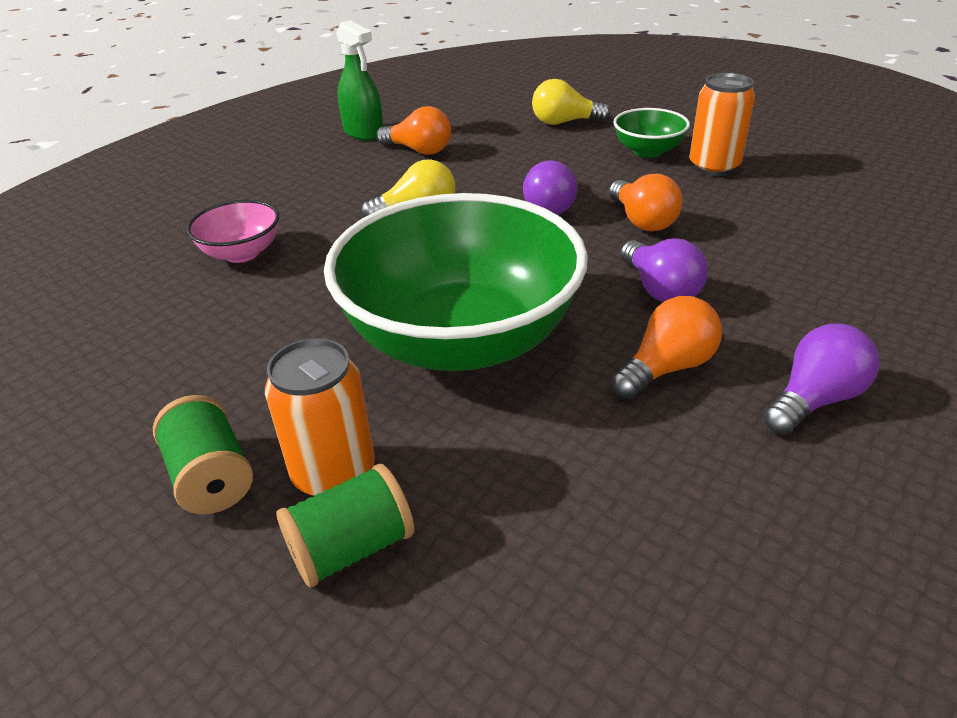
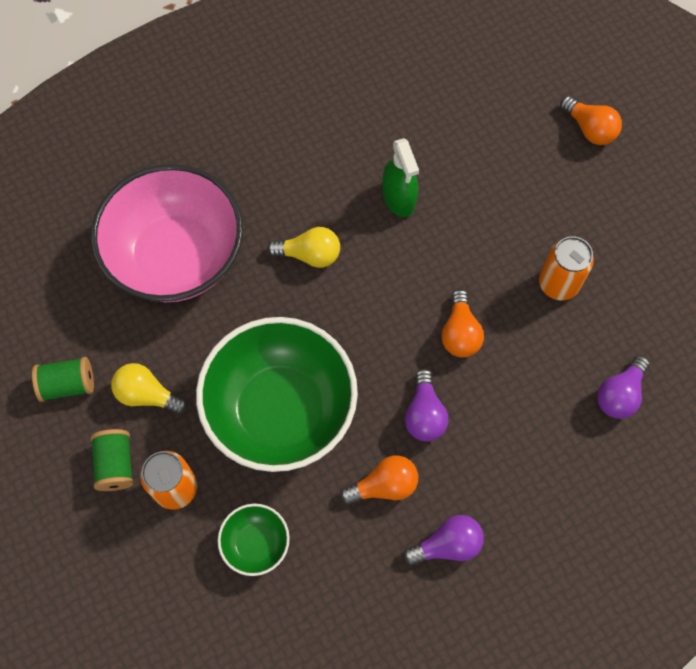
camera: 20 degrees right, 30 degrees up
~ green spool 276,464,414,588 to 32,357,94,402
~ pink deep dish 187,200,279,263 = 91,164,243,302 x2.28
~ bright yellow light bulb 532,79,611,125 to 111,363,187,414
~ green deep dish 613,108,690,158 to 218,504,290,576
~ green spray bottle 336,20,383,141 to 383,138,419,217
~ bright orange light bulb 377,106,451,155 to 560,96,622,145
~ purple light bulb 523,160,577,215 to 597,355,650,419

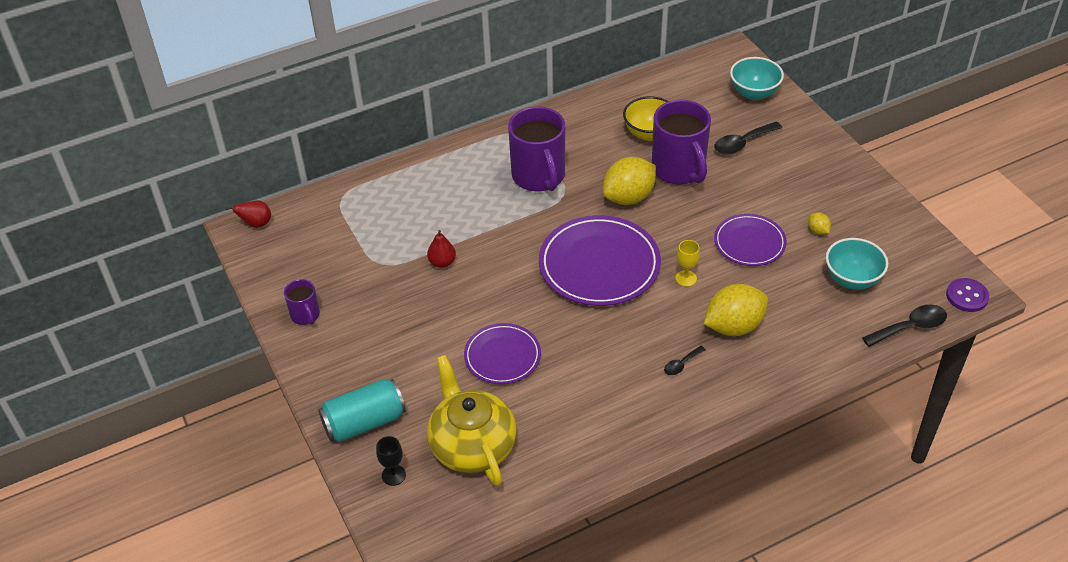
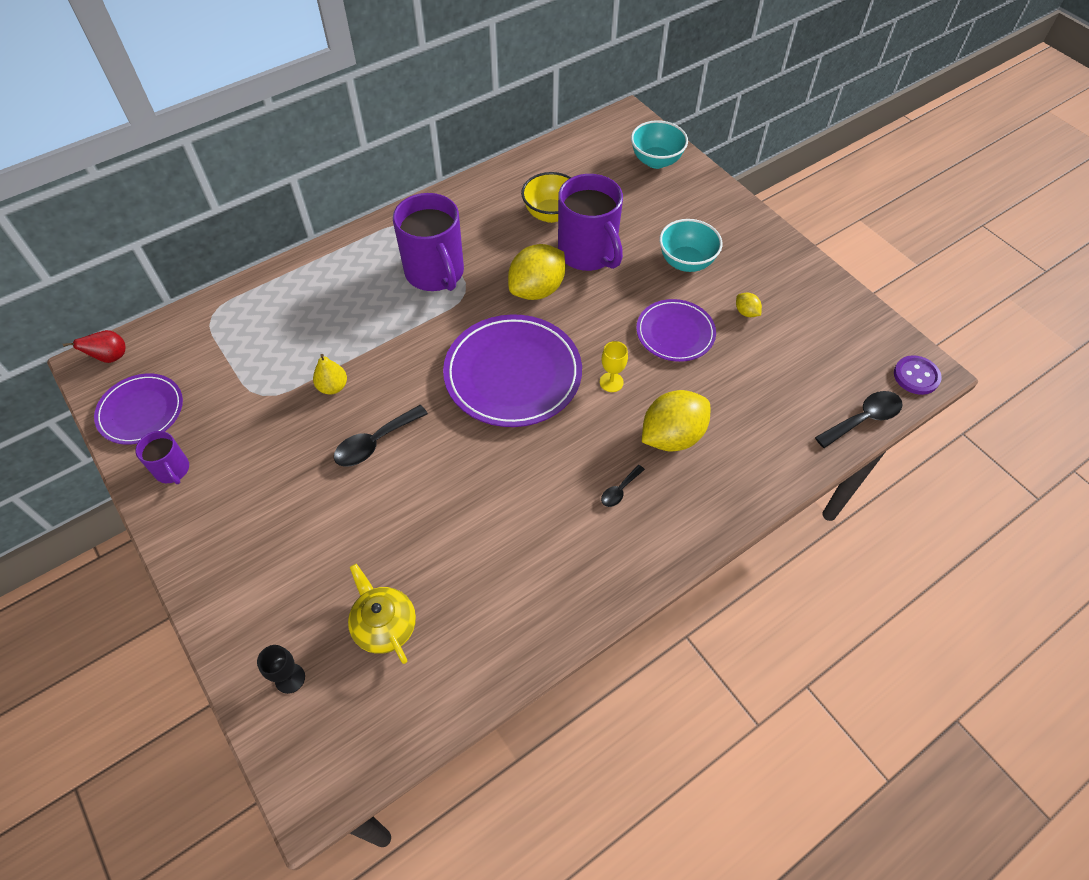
camera: 10 degrees left, 10 degrees up
~ purple plate 464,323,541,384 to 94,374,183,445
~ crimson pear fruit 427,230,456,268 to bright yellow pear fruit 313,354,347,394
~ black spoon 714,121,782,155 to 334,405,428,467
~ bright yellow tea pot 427,355,517,486 = 348,564,416,664 x0.61
~ aqua deep dish 826,238,888,290 to 659,219,722,272
- aqua tin 318,379,406,442

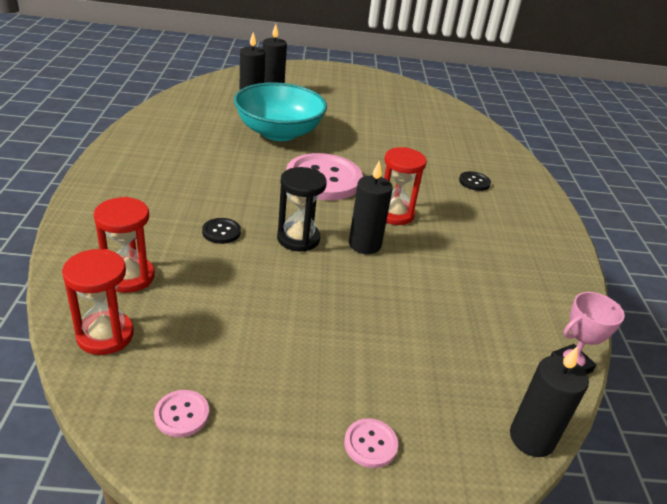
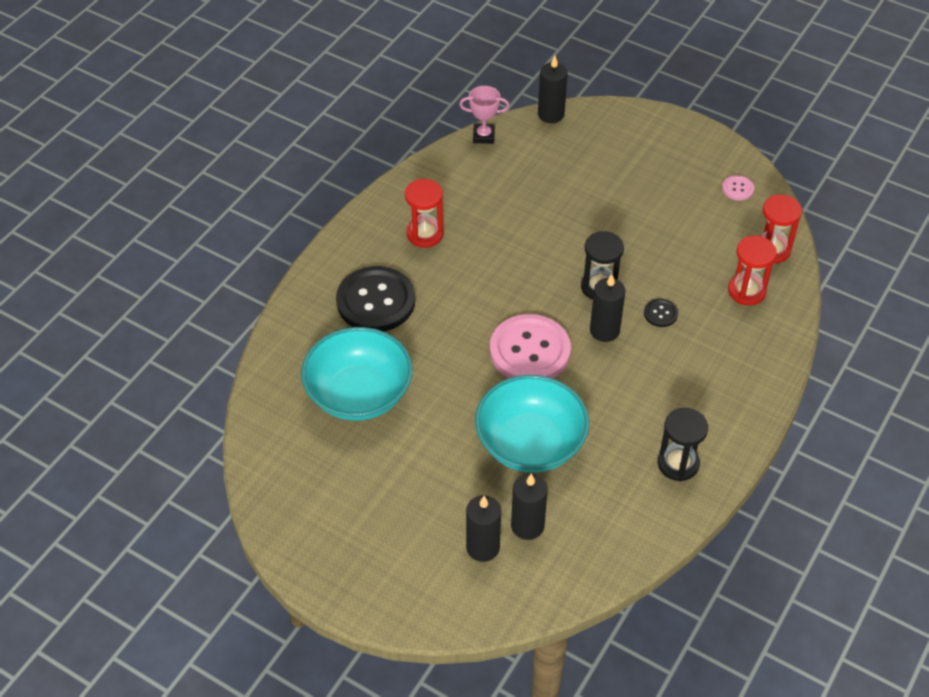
camera: 145 degrees left, 15 degrees up
+ aqua deep dish 301,327,413,421
~ black button 459,171,491,191 = 336,266,415,331 x2.34
~ crimson hourglass 384,147,427,225 to 405,179,443,248
~ black candle 349,160,393,254 to 590,274,626,342
+ black hourglass 658,408,708,482
- pink button 344,418,398,468

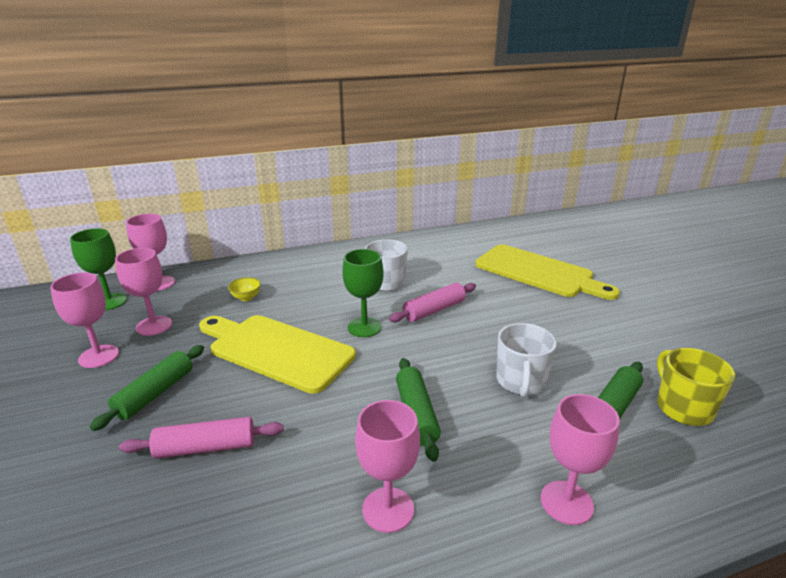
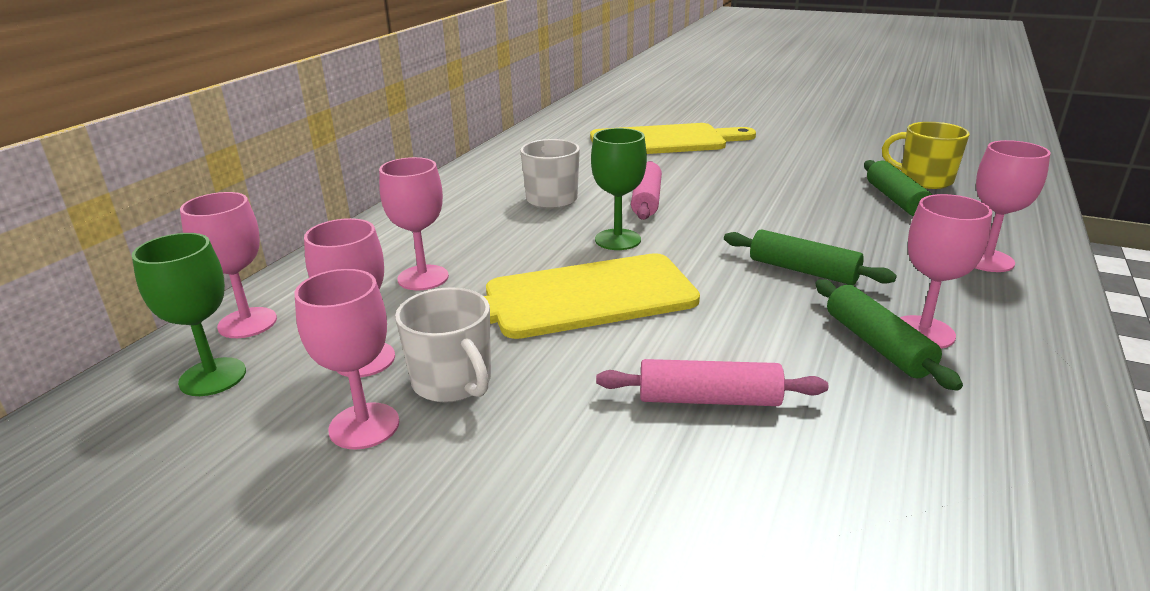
camera: 45 degrees left, 0 degrees up
~ bright yellow deep dish 228,277,261,301 to pink chalice 379,157,449,290
~ pure white mug 496,323,557,398 to 395,287,491,403
~ pink dough roller 119,417,284,458 = 596,359,828,406 60 degrees clockwise
~ green dough roller 90,345,204,431 to 815,279,963,391

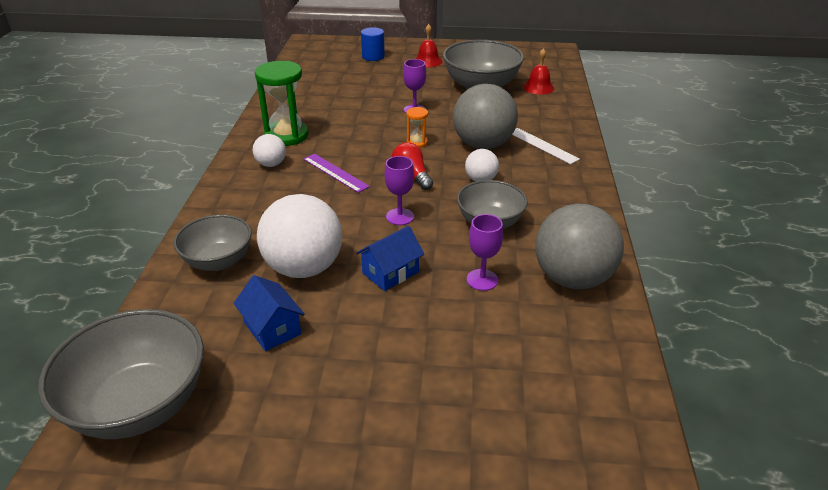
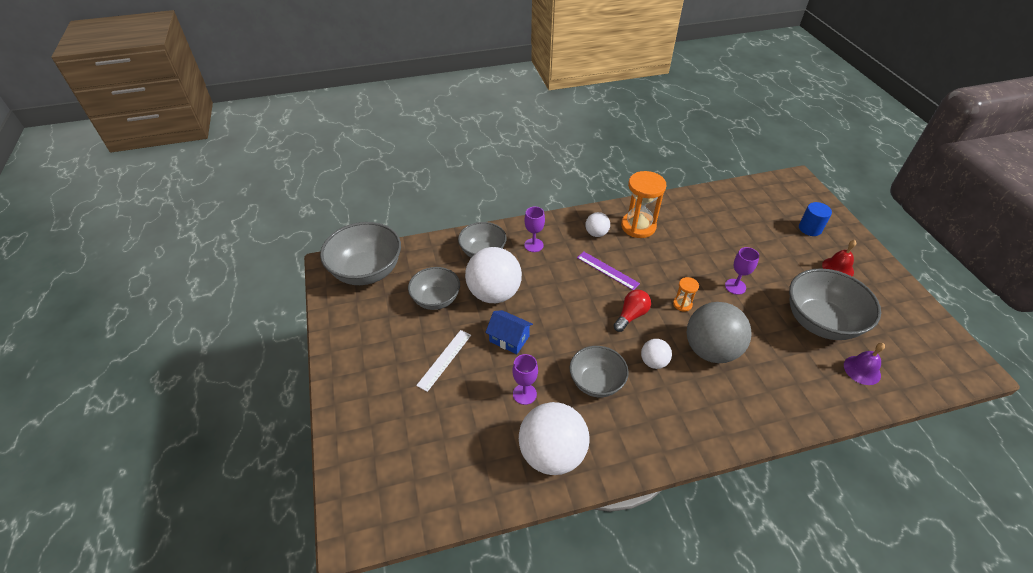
camera: 70 degrees right, 10 degrees up
~ cobalt house 234,275,305,351 to ash-grey deep dish 408,267,460,310
~ pure white ruler 512,128,580,164 to 416,330,471,392
~ ash-grey play ball 536,204,624,289 to pure white play ball 519,402,590,475
~ purple chalice 384,156,414,225 to 524,207,545,252
~ purple ruler 303,154,370,193 = 577,251,640,290 75 degrees counterclockwise
~ green hourglass 255,61,309,146 to bright orange hourglass 621,171,666,238
~ crimson bell 523,48,554,95 to purple bell 844,343,885,385

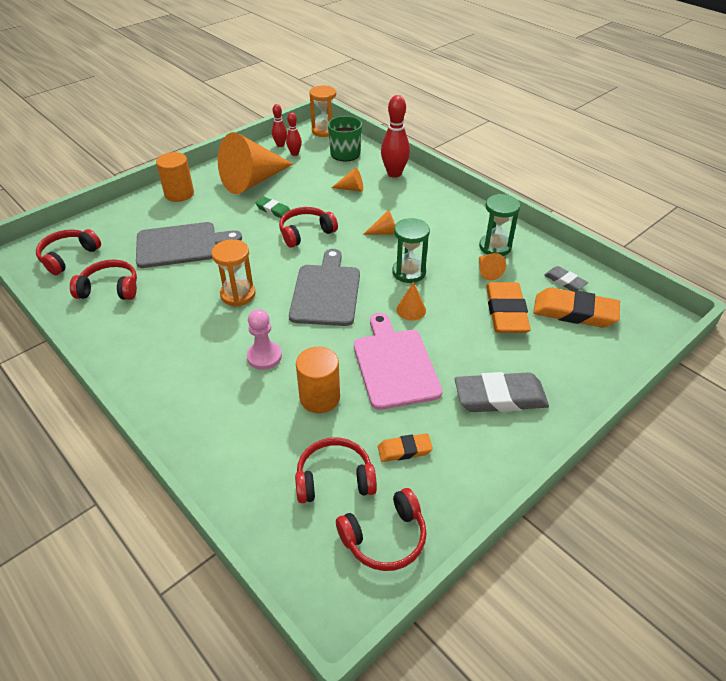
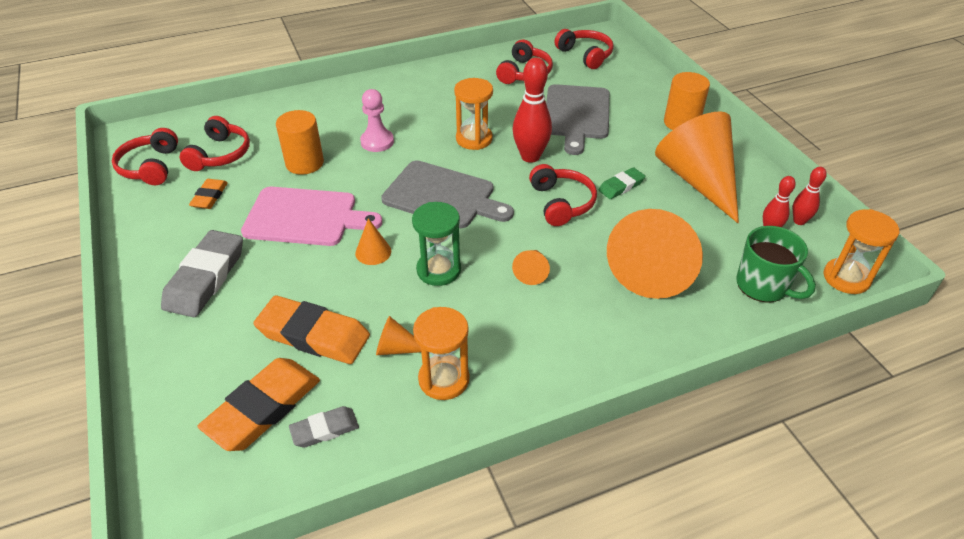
camera: 110 degrees right, 0 degrees up
~ green hourglass 479,194,520,256 to bright orange hourglass 413,307,469,400
~ crimson tenpin 381,95,410,178 to 513,57,552,163
~ bright orange cone 331,168,363,192 = 607,209,703,299 x2.44

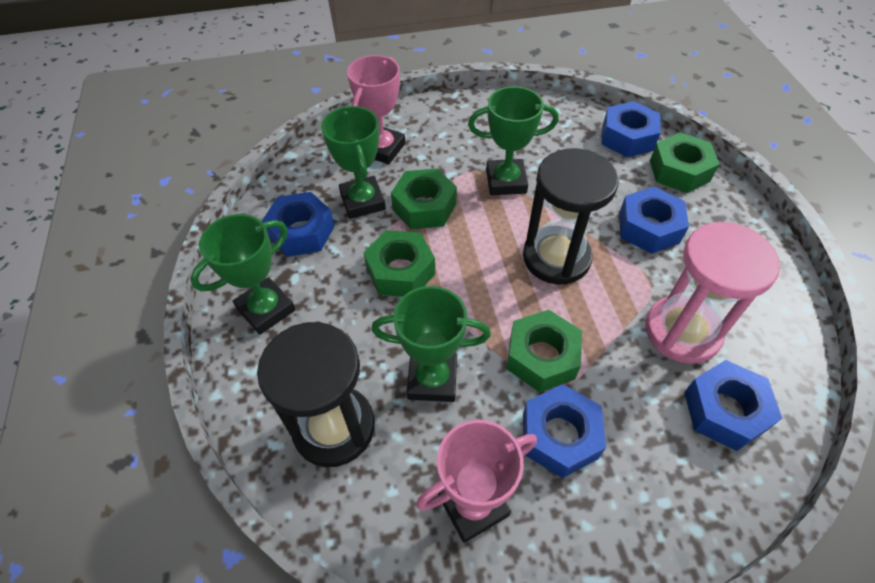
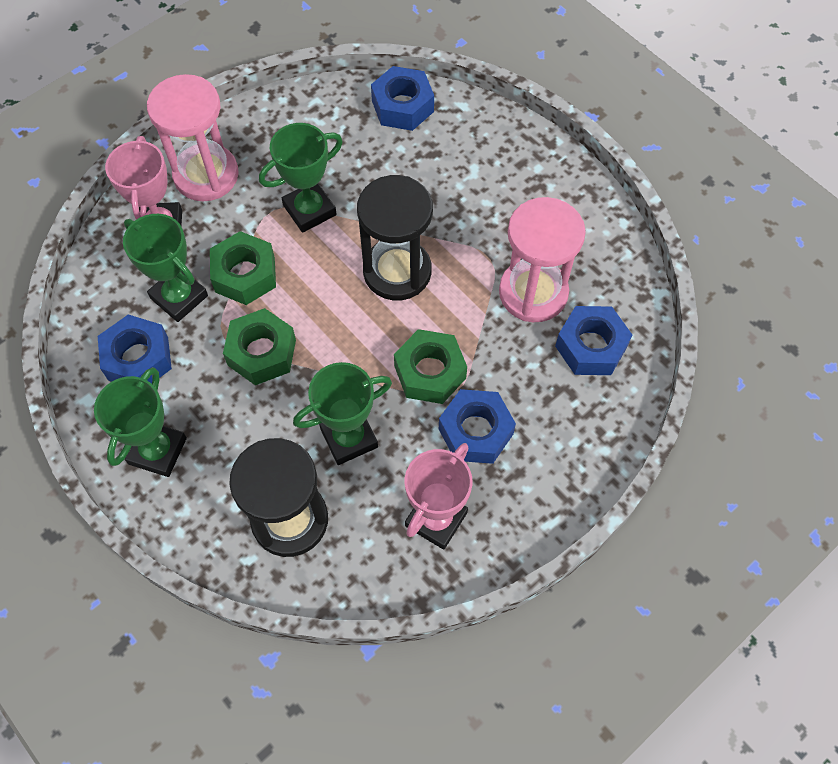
camera: 30 degrees left, 10 degrees up
+ pink hourglass 147,74,239,201
- cobalt hex nut 619,187,689,254
- green hex nut 650,132,719,193

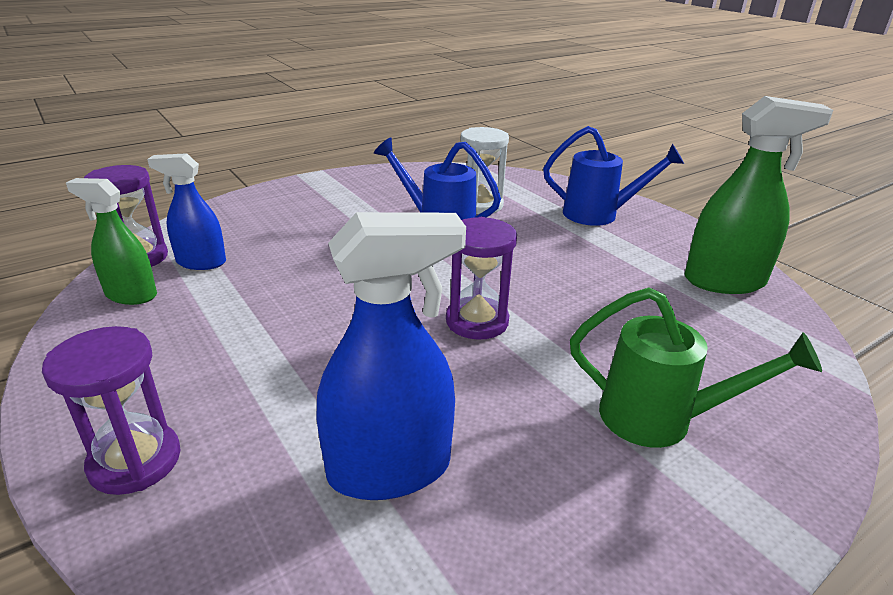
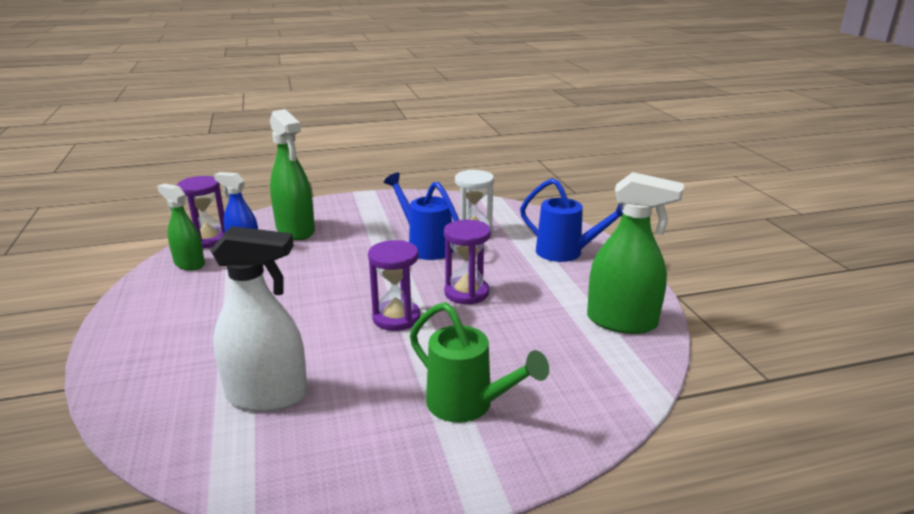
camera: 20 degrees right, 5 degrees down
~ cobalt spray bottle 316,212,466,500 to pure white spray bottle 210,226,308,411
+ green spray bottle 270,109,315,240
~ purple hourglass 42,326,181,495 to 444,219,491,305

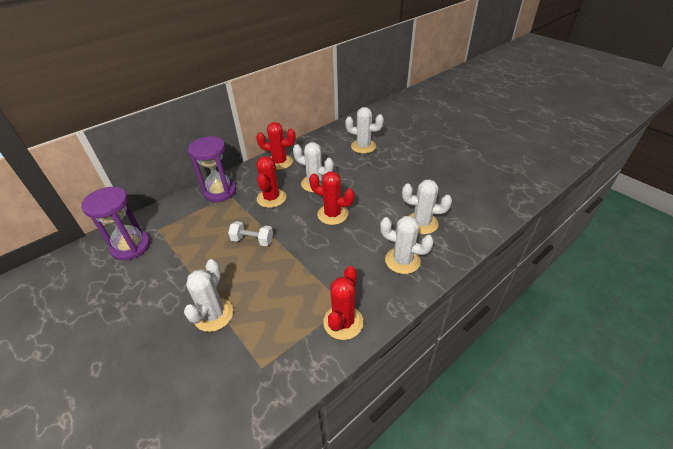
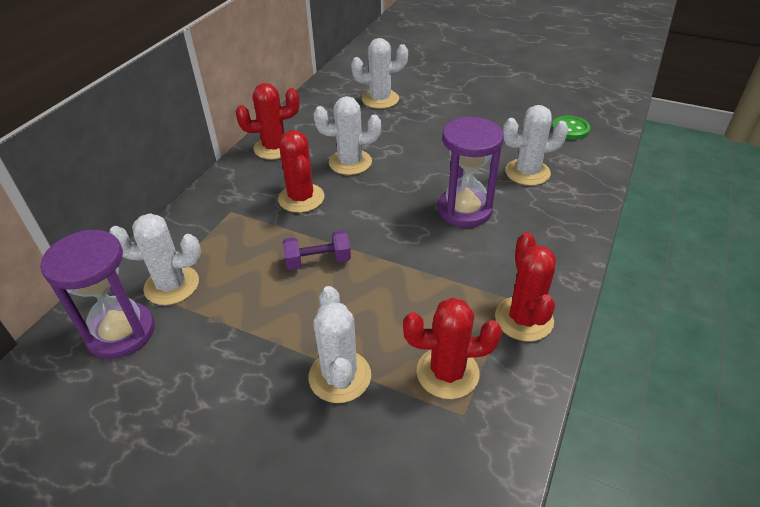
camera: 25 degrees left, 0 degrees up
~ pure white cactus 380,216,434,274 to 109,213,201,305
~ pure white free weight 228,221,273,246 to purple free weight 283,230,351,270
~ crimson cactus 309,172,355,225 to 403,298,502,399
~ purple hourglass 188,136,236,202 to 438,117,504,227
+ green button 552,116,590,140

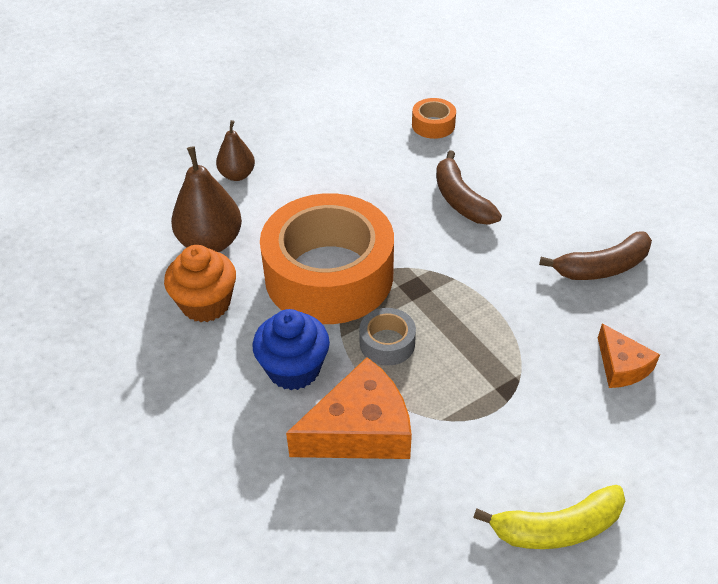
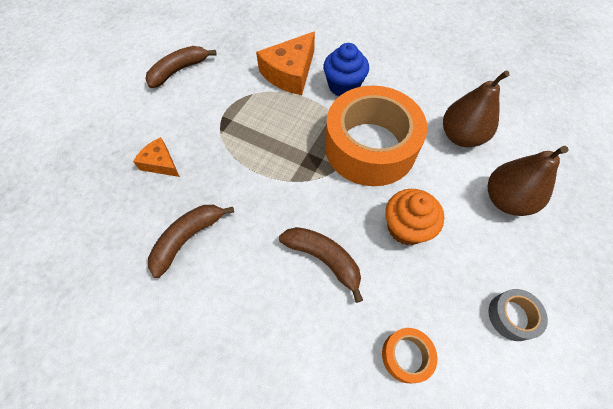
camera: 150 degrees right, 15 degrees up
~ bright yellow toy banana 473,485,625,549 to brown toy banana 145,46,217,88
~ bright orange cupcake 164,245,236,322 to 385,189,444,245
~ brown pear fruit 216,120,255,181 = 488,146,569,216 x1.65
~ ash-grey sticky tape 359,308,416,366 to 488,289,548,341

